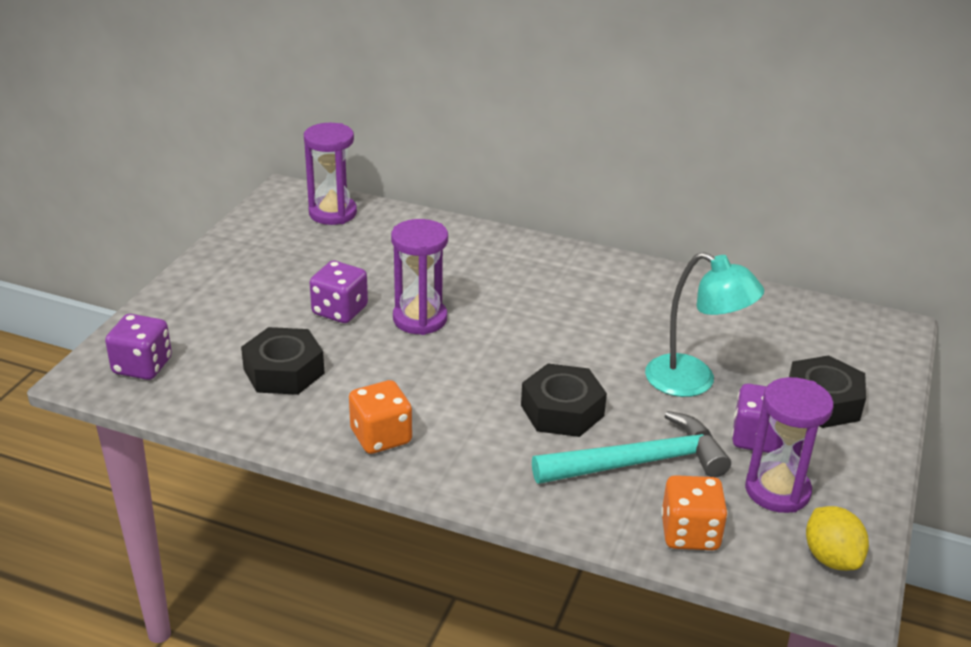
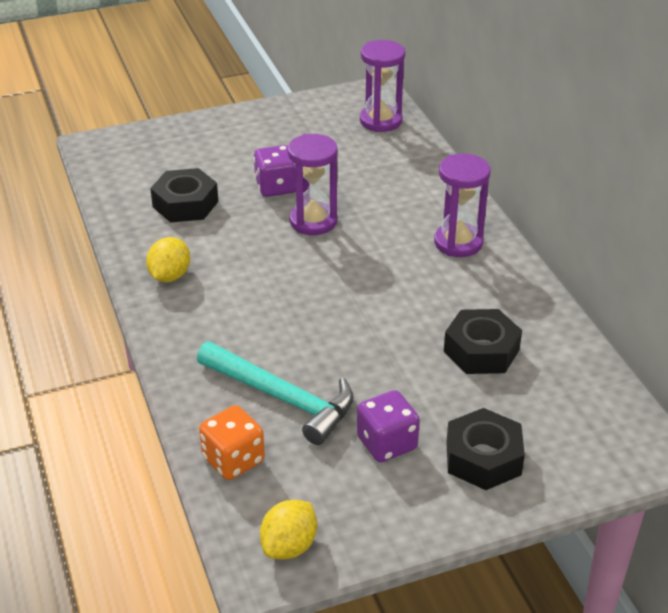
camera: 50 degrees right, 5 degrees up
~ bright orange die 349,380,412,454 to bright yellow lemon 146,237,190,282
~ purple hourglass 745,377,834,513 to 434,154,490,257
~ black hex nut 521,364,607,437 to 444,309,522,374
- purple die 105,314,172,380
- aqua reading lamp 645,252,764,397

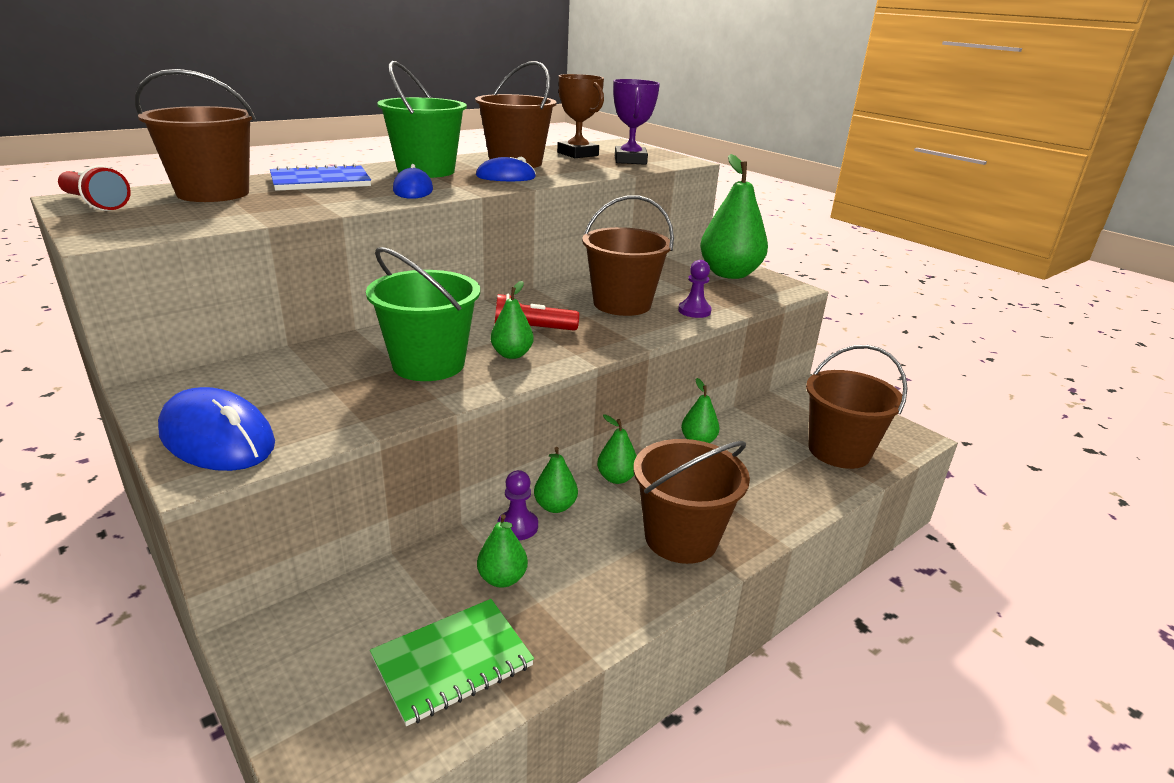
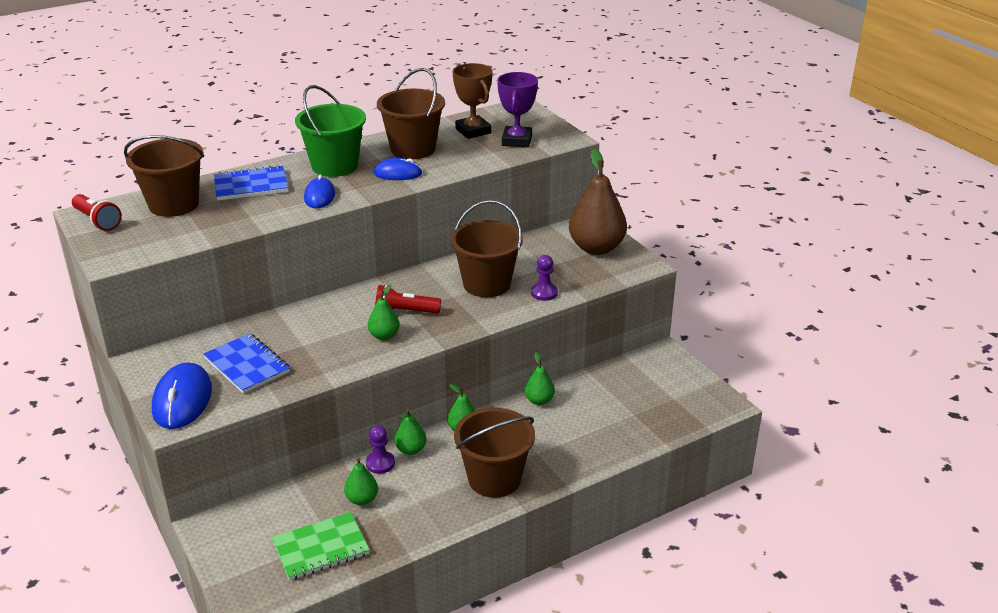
camera: 10 degrees right, 5 degrees up
~ cobalt PC mouse 158,387,275,471 = 152,363,212,429 45 degrees clockwise
+ cobalt notepad 203,333,290,394
~ green pear fruit 700,154,768,279 to brown pear fruit 569,148,627,255
- green sand bucket 366,247,480,381
- brown sand bucket 806,345,908,469

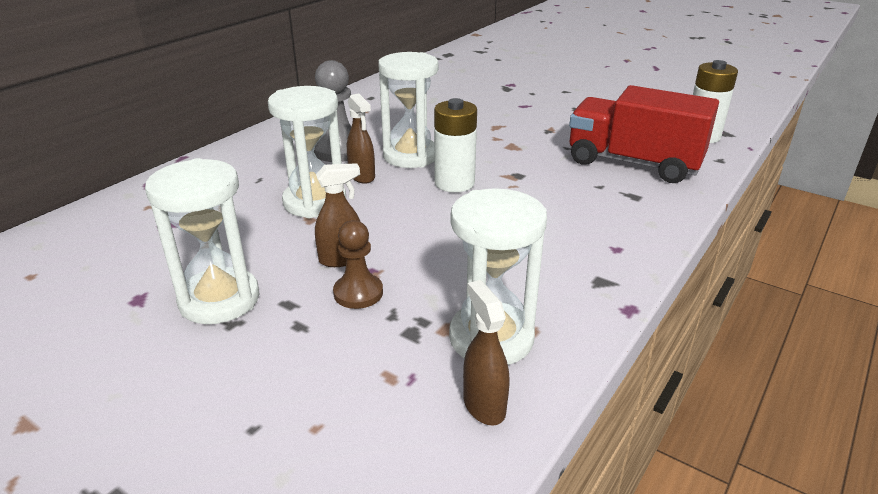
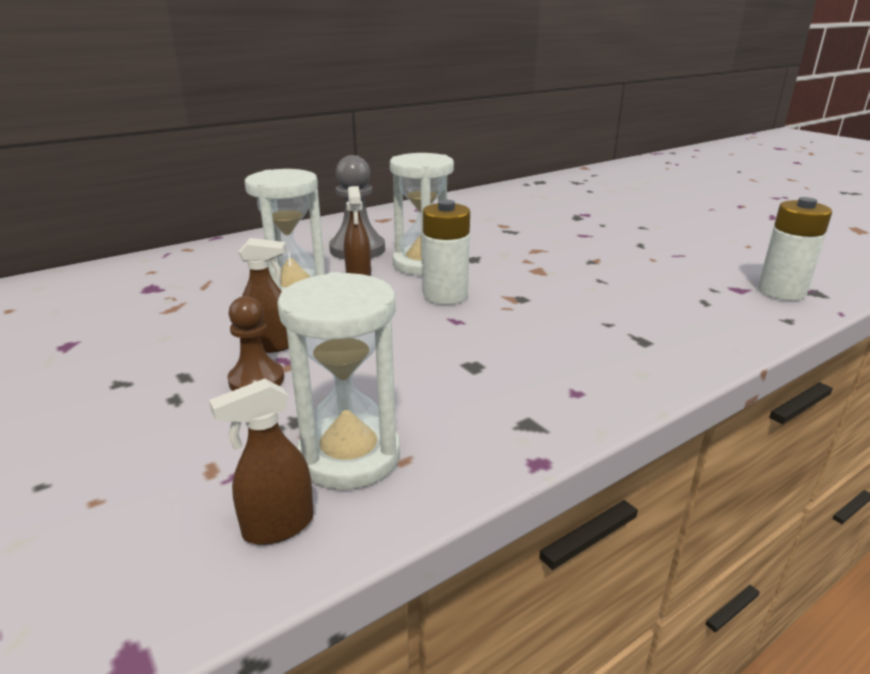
camera: 20 degrees right, 5 degrees down
~ brown spray bottle 463,280,510,425 = 209,379,314,545 120 degrees counterclockwise
- pure white hourglass 145,158,259,324
- crimson truck 569,85,719,183

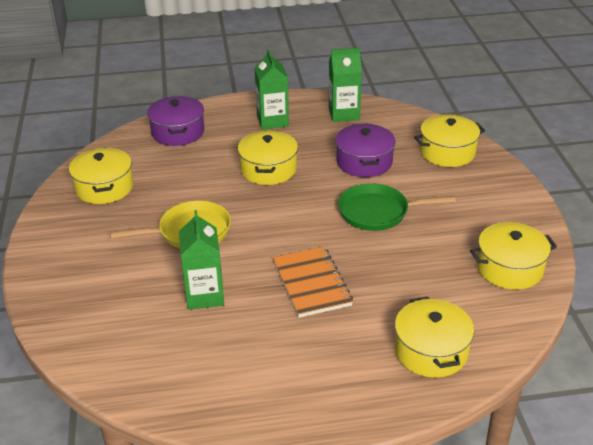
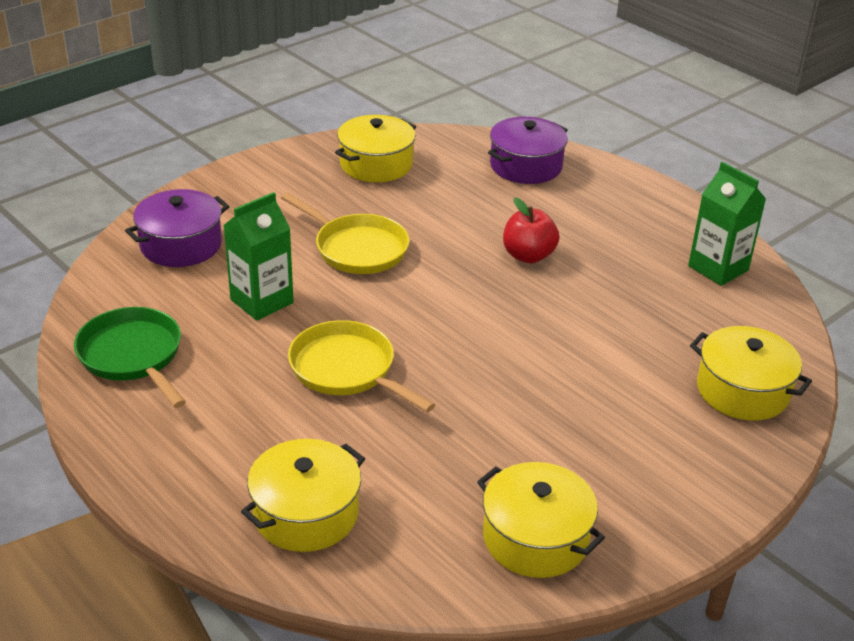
camera: 55 degrees right, 0 degrees up
~ green skillet 338,183,456,231 to 74,307,186,408
~ purple pot 335,123,396,177 to 125,189,230,267
~ bright orange notepad 273,247,353,318 to bright yellow skillet 288,320,435,412
~ bright yellow pot 238,130,298,185 to crimson toy apple 503,197,559,263
- green milk carton 255,49,289,130

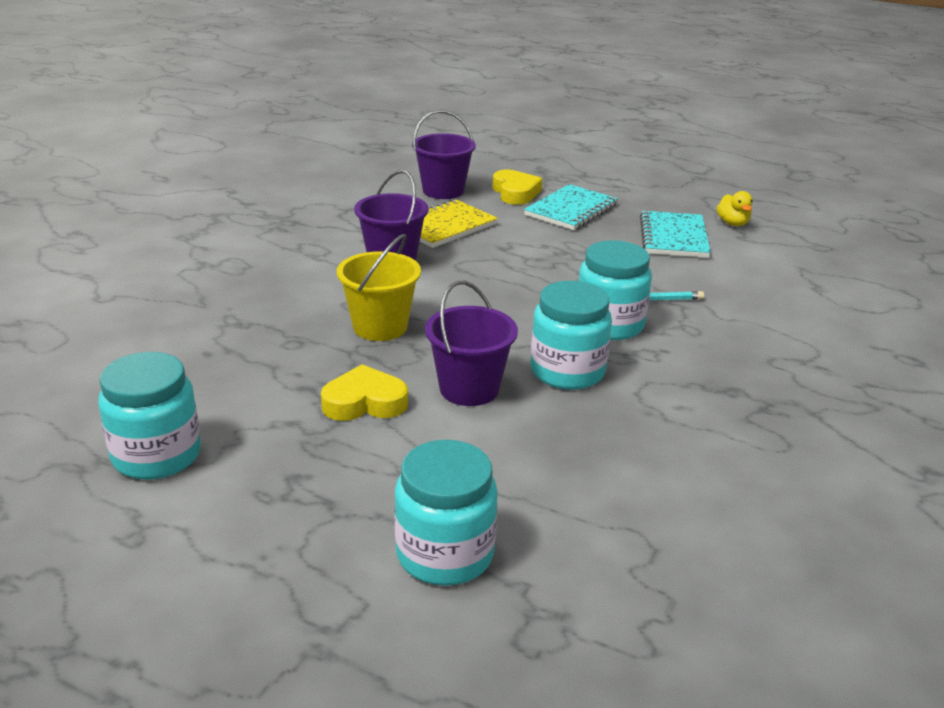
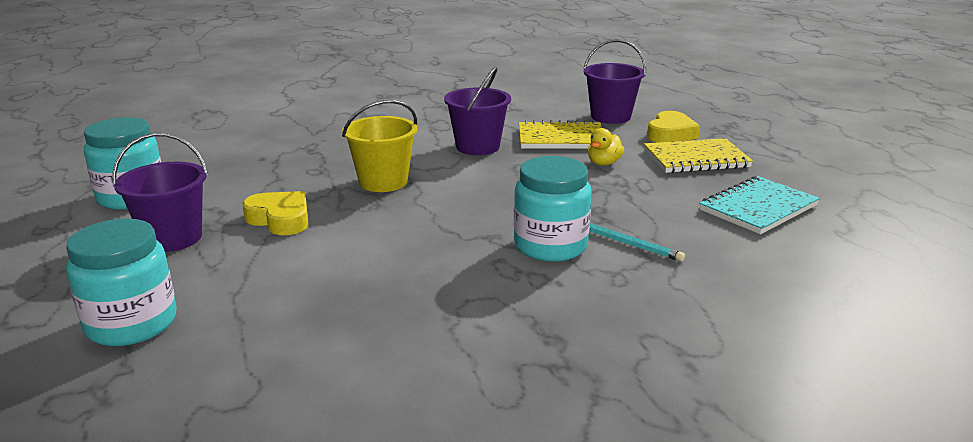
camera: 45 degrees right, 5 degrees down
~ purple sand bucket 425,281,518,406 to 112,133,208,252
~ bright yellow duck 717,191,752,226 to 588,128,624,166
~ aqua notepad 524,184,618,230 to bright yellow notepad 644,138,753,173
- aqua jam jar 531,281,612,390

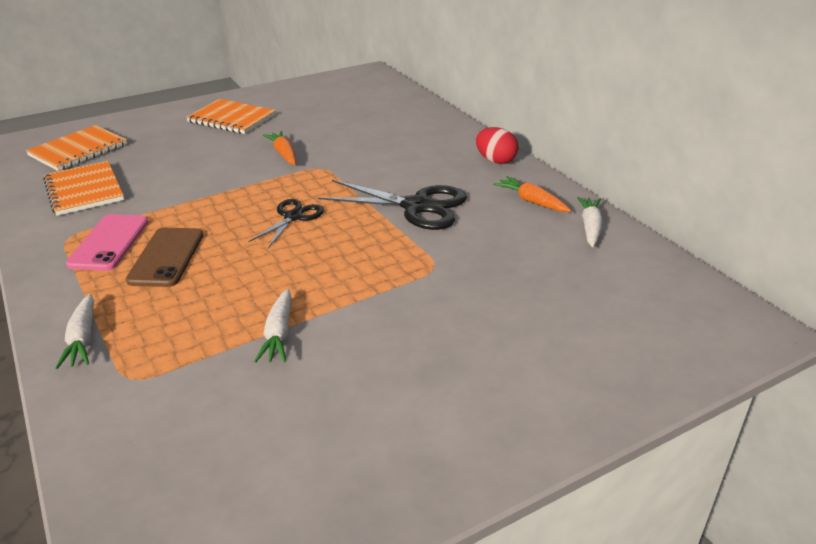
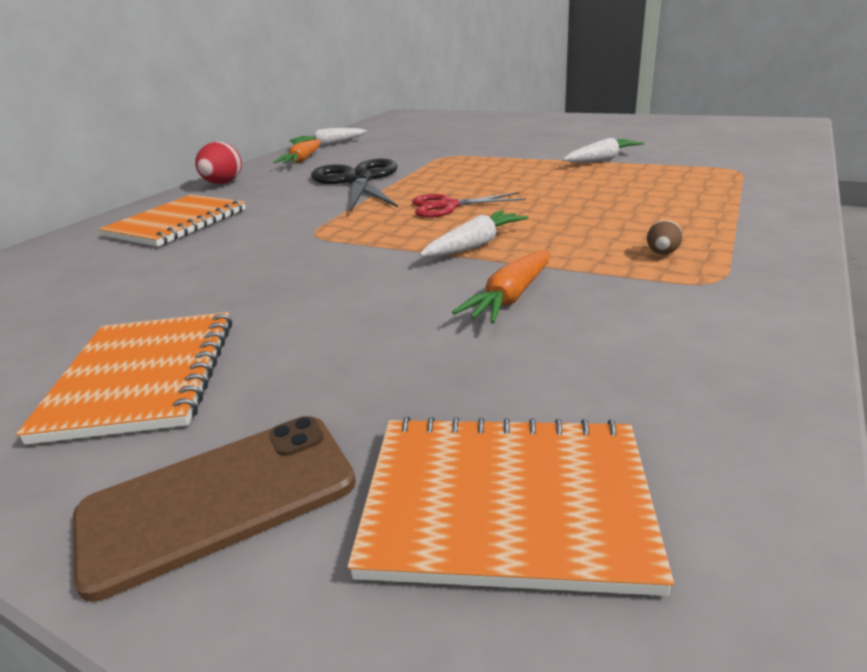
camera: 120 degrees left, 5 degrees down
~ brown smartphone 126,228,203,287 to 73,416,356,602
~ bright orange notepad 43,161,124,216 to 99,195,246,247
~ black pair of scissors 248,199,324,248 to crimson pair of scissors 412,192,526,218
~ pure white toy carrot 55,294,94,369 to 420,210,528,257
~ bright orange toy carrot 263,131,296,165 to 452,251,550,324
~ pink smartphone 66,214,148,271 to brown egg shape 647,220,683,255

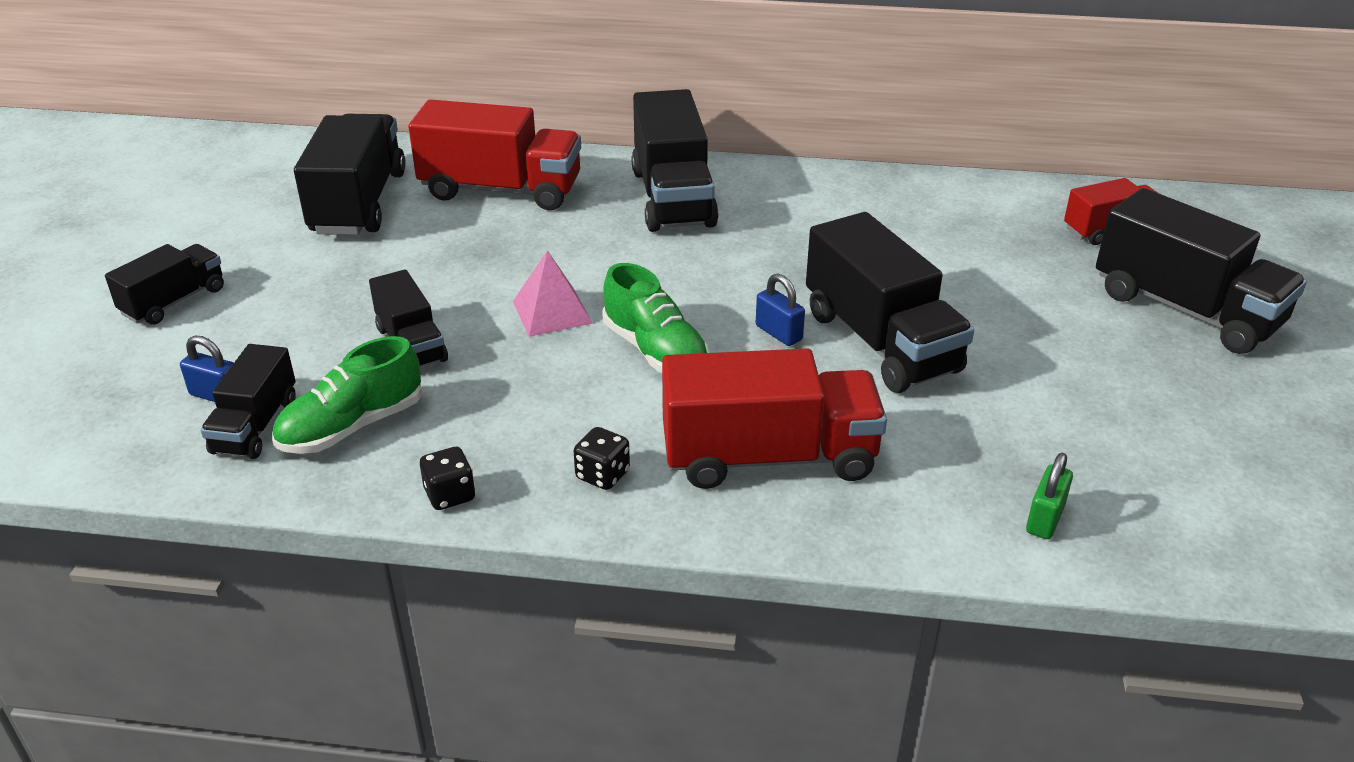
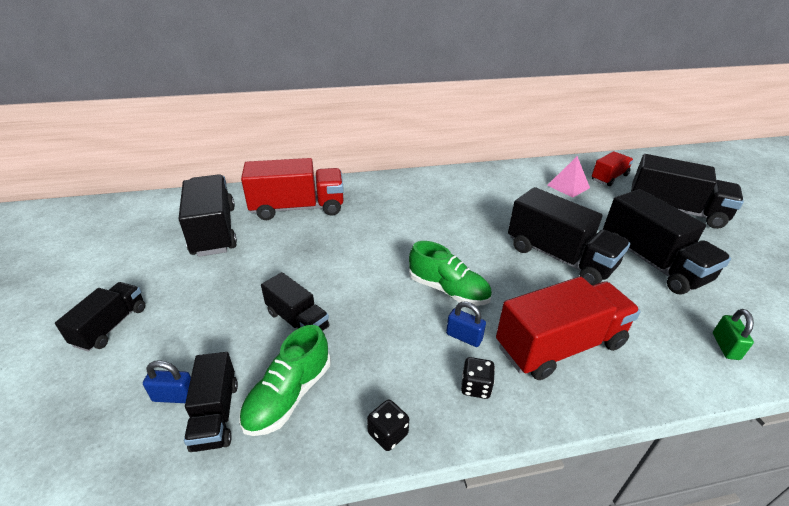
camera: 20 degrees left, 0 degrees up
~ cobalt padlock 756,274,805,346 to 446,301,486,347
~ pink pyramid 513,250,593,337 to 547,156,590,198
~ black truck 632,89,719,232 to 603,189,731,295

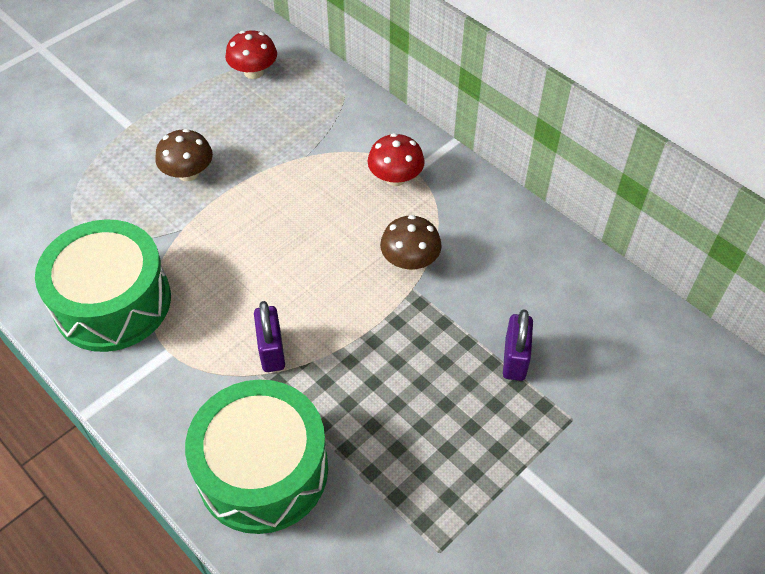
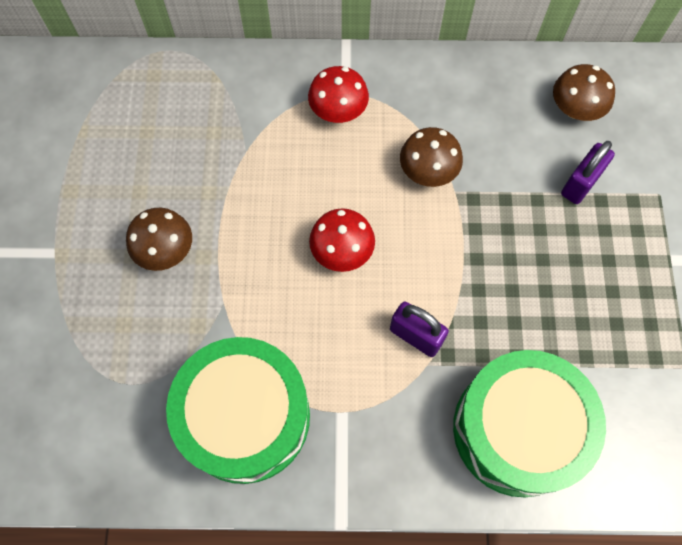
camera: 45 degrees left, 15 degrees up
~ crimson fungus 225,31,277,79 to 309,208,375,272
+ brown fungus 553,64,615,121
~ purple padlock 503,310,533,381 = 561,141,615,204 75 degrees clockwise

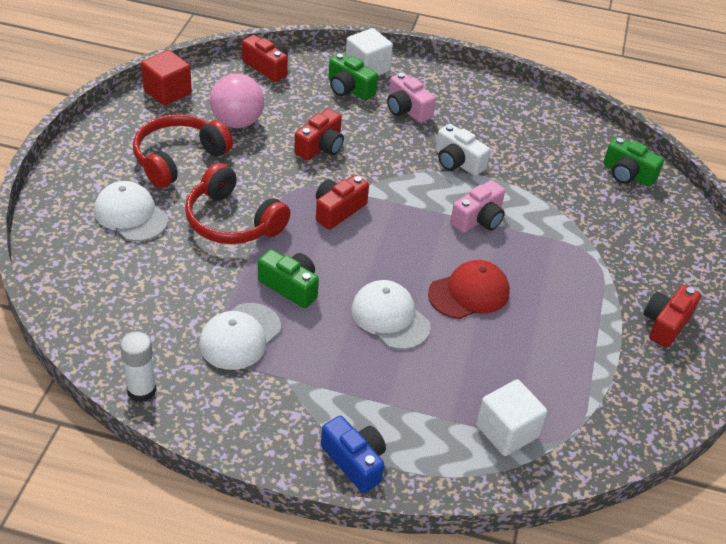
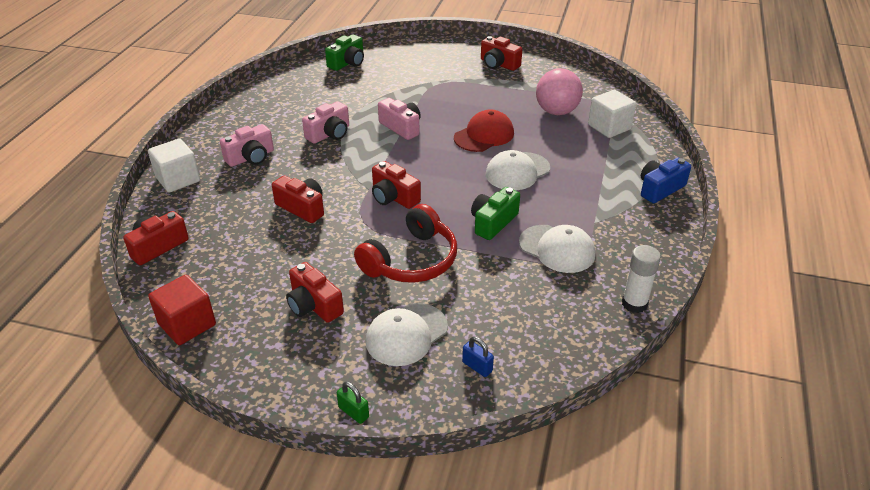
camera: 85 degrees left, 5 degrees down
~ crimson headphones 133,114,233,188 to crimson compact camera 286,262,344,323
~ pure white compact camera 436,124,490,176 to pink compact camera 302,101,349,144
+ green padlock 337,382,369,424
~ crimson cap 428,260,510,319 = 454,109,514,152 75 degrees clockwise
+ cobalt padlock 462,337,494,377
~ pink play ball 210,73,264,128 to 536,68,583,115
- green compact camera 328,53,378,100

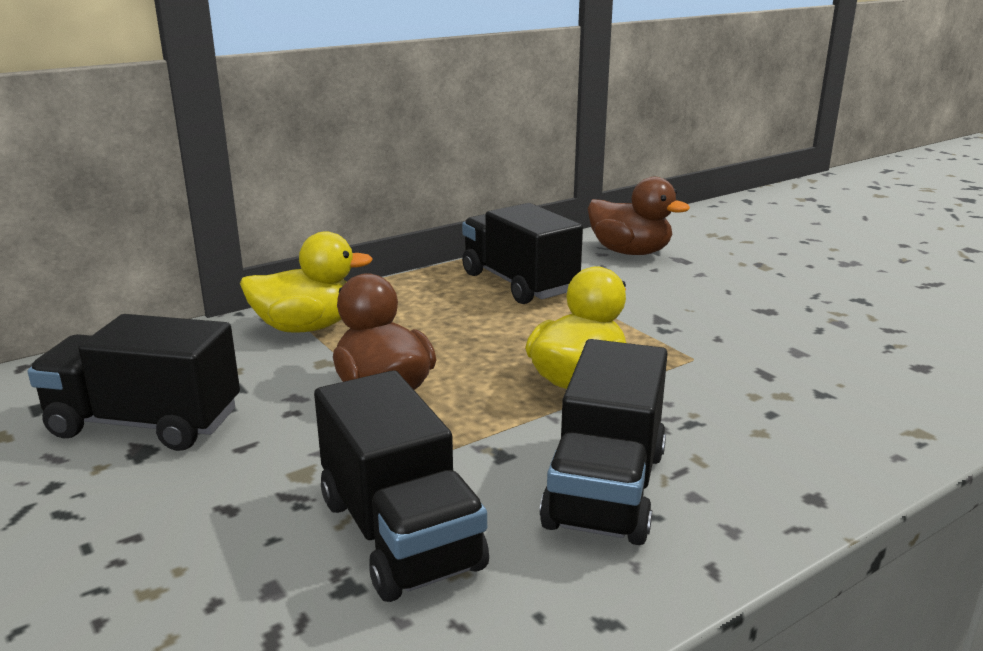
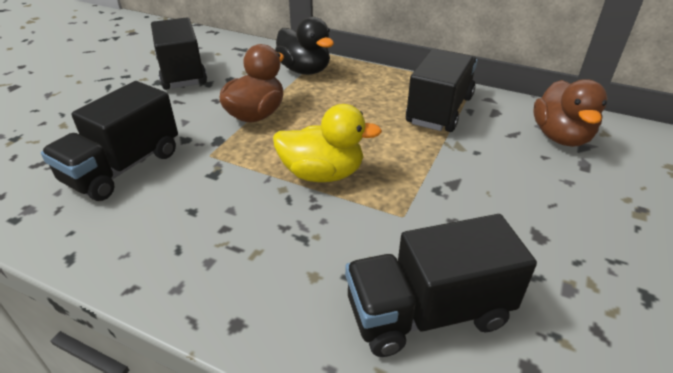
camera: 60 degrees right, 15 degrees up
~ bright yellow duck 240,231,373,333 to black duck 275,17,334,75
~ black truck 540,339,668,545 to 345,214,537,357

